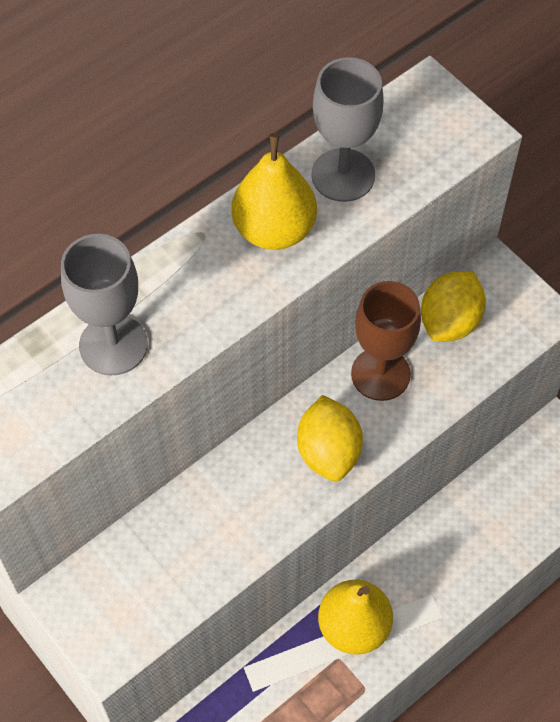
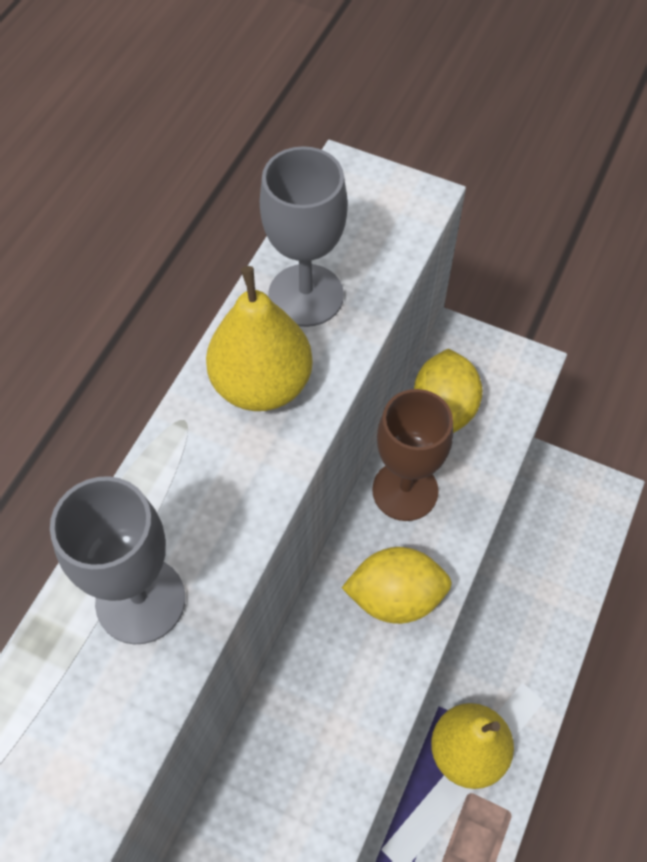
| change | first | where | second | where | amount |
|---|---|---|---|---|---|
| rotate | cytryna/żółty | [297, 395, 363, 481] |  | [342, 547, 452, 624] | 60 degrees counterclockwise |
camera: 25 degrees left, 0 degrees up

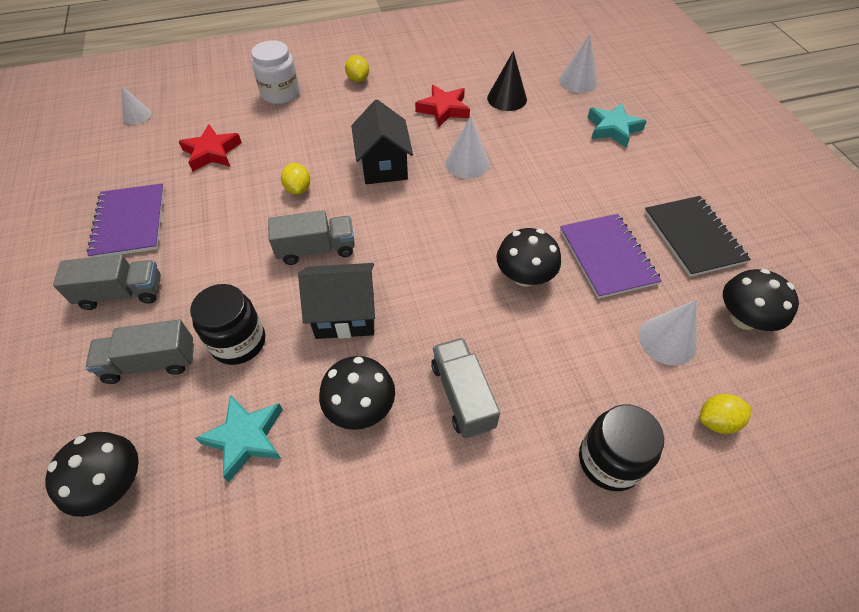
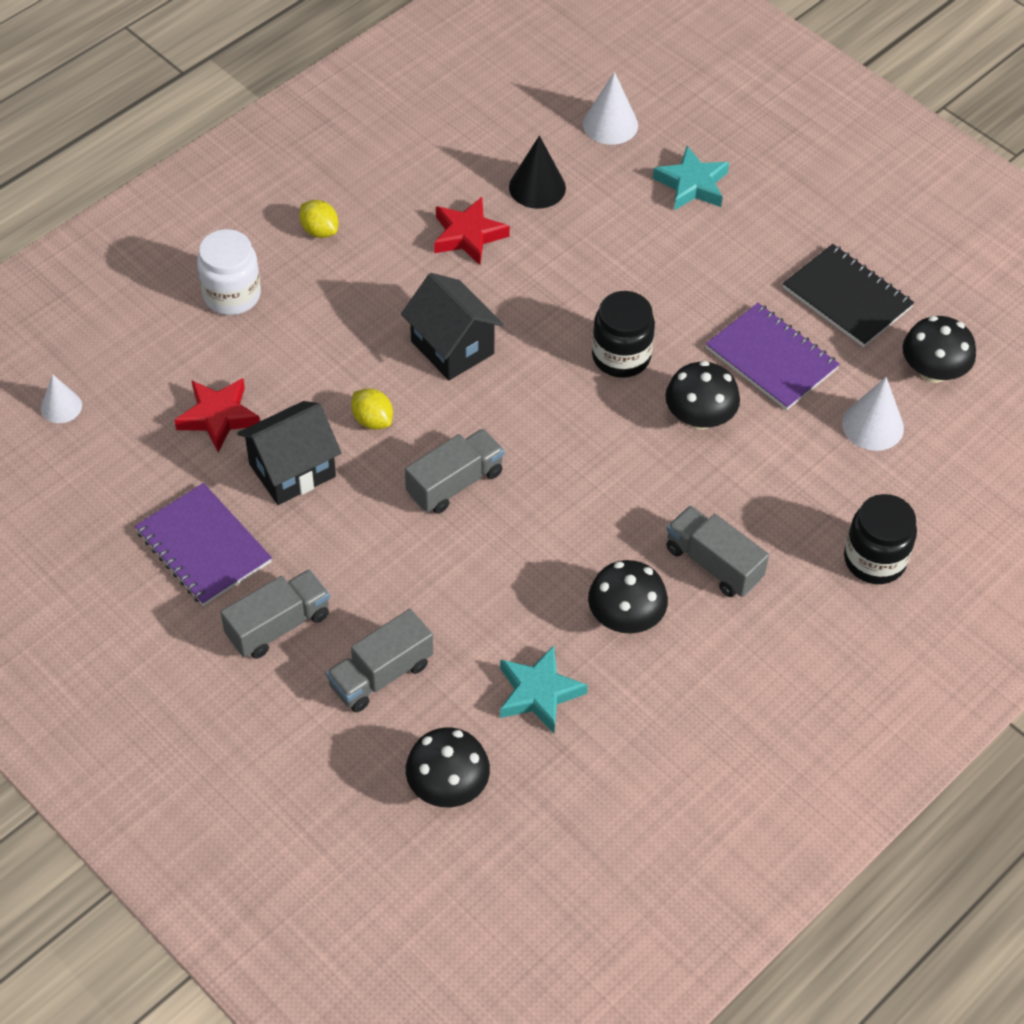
| change | first | where | second | where | amount |
|---|---|---|---|---|---|
| move | słoik/czarny | [190, 284, 265, 365] |  | [592, 291, 655, 378] |  |
| move | domek/czarny | [298, 263, 375, 339] |  | [237, 401, 342, 505] |  |
| delete | stożek/biały | [445, 116, 490, 179] |  |  |  |
| delete | cytryna/żółty | [700, 394, 751, 434] |  |  |  |
camera: 30 degrees left, 0 degrees up

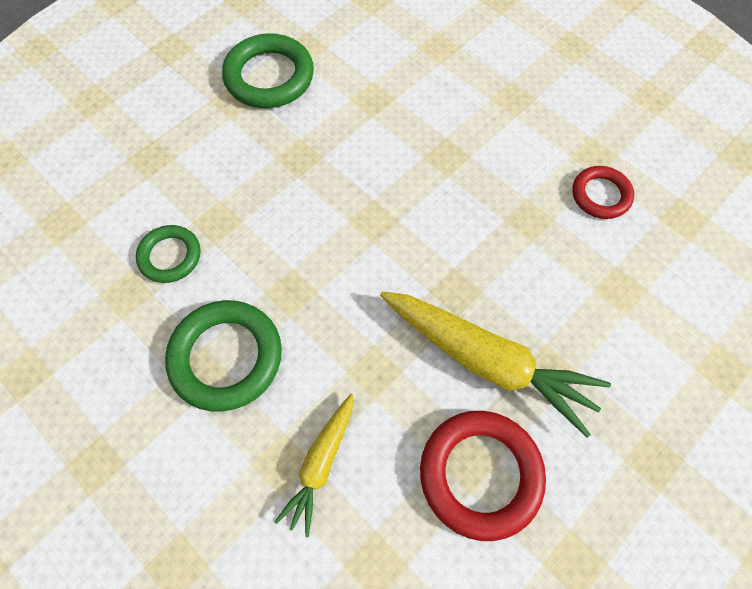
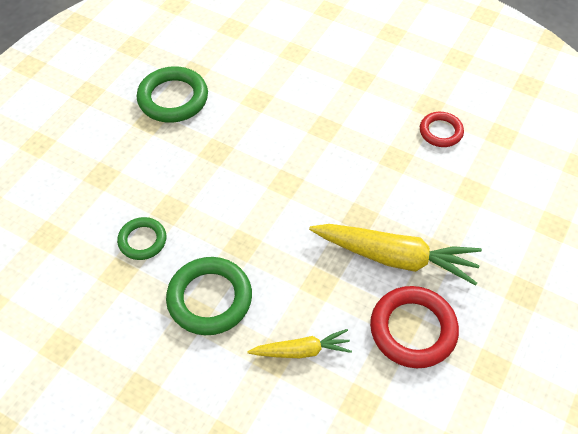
| change | first | where | second | where | amount |
|---|---|---|---|---|---|
| rotate | marchewka/żółty | [274, 394, 353, 537] |  | [247, 329, 352, 358] | 105 degrees counterclockwise |
camera: 15 degrees left, 10 degrees down

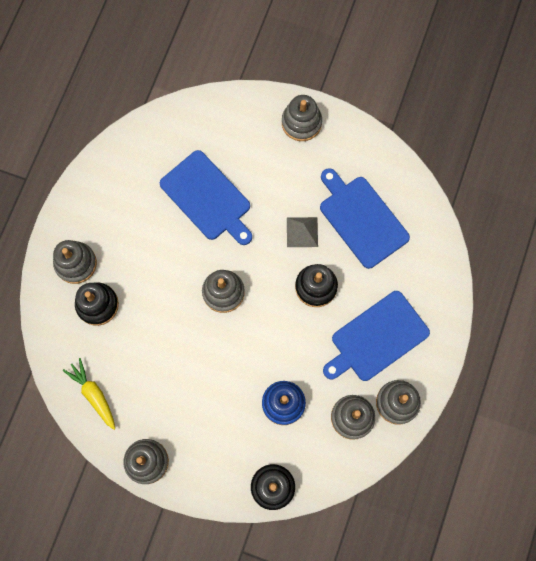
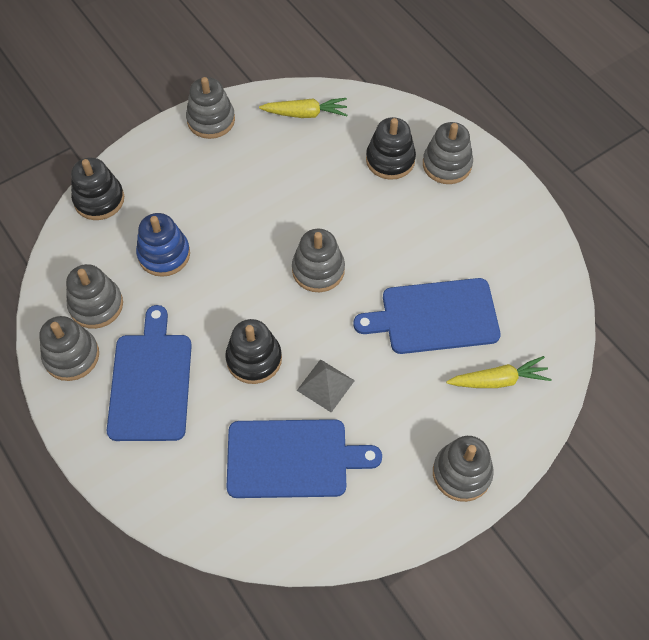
| change | first | where | second | where | amount |
|---|---|---|---|---|---|
| insert |  |  | marchewka/żółty | [446, 356, 551, 388] |  |
camera: 125 degrees right, 15 degrees down

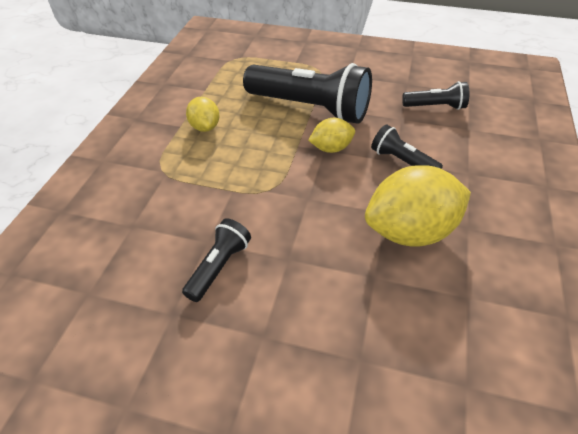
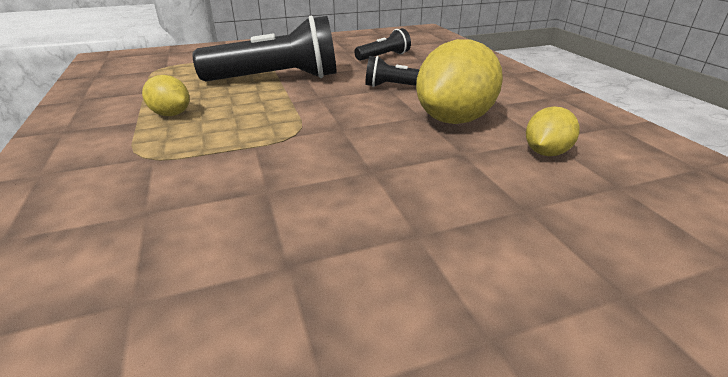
| change | first | where | second | where | amount |
|---|---|---|---|---|---|
| delete | latarka/czarny | [182, 218, 251, 302] |  |  |  |
| move | cytryna/żółty | [308, 118, 355, 153] |  | [526, 106, 580, 156] |  |
camera: 35 degrees left, 15 degrees down

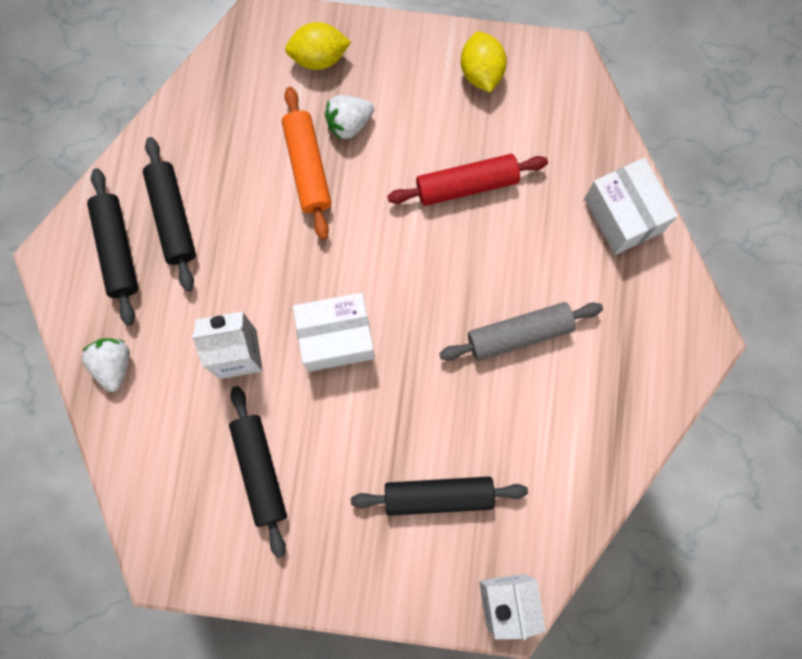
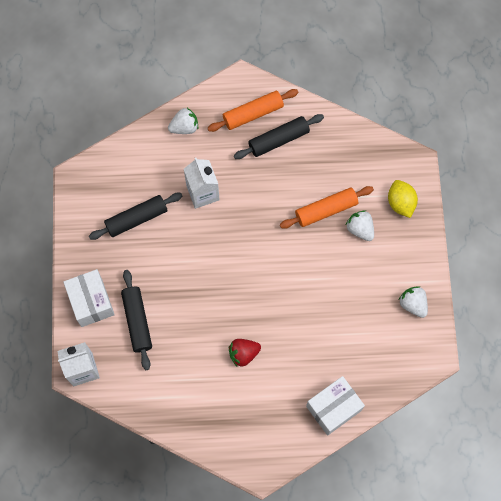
| change | first | where | second | where | amount |
|---|---|---|---|---|---|
| recolor | wałek do ciasta/czarny | [87, 168, 138, 326] | wałek do ciasta/pomarańczowy | [208, 89, 298, 132] |  |
| move | pudełko/biały | [293, 293, 375, 372] |  | [63, 269, 115, 327] |  |
| delete | wałek do ciasta/czerwony | [387, 154, 548, 206] |  |  |  |
| replace | wałek do ciasta/szary | [439, 302, 603, 361] | truskawka/czerwony | [229, 339, 261, 367] |  |
| replace | cytryna/żółty | [461, 32, 507, 93] | truskawka/biały | [399, 286, 428, 318] |  |
camera: 80 degrees right, 5 degrees down

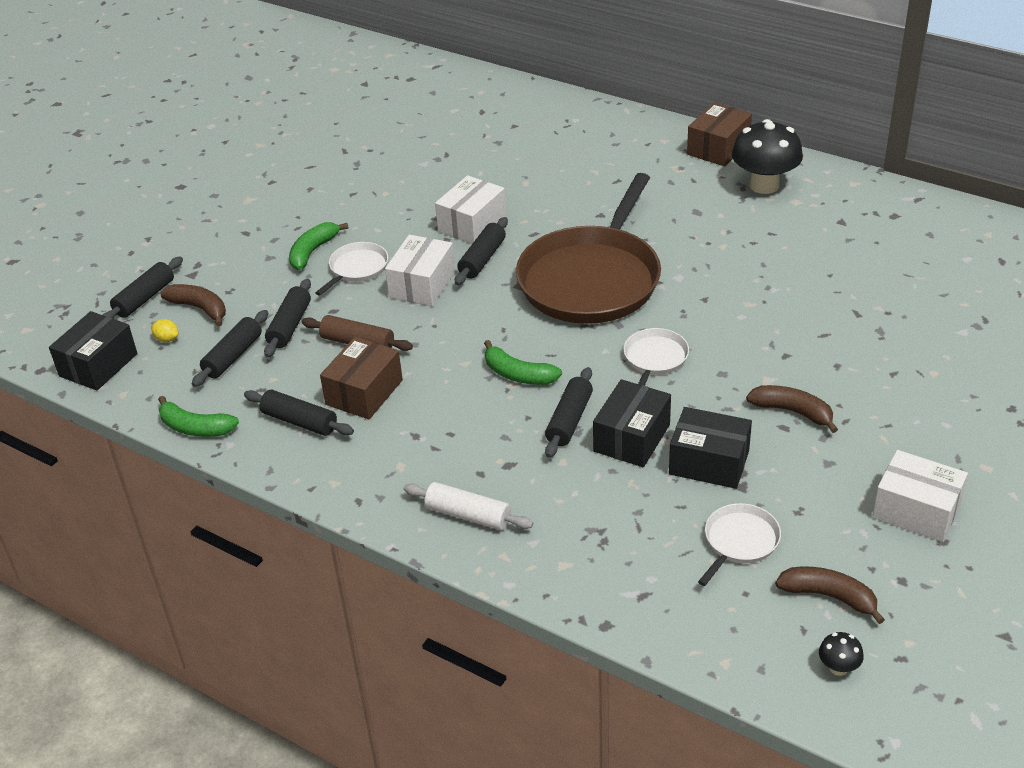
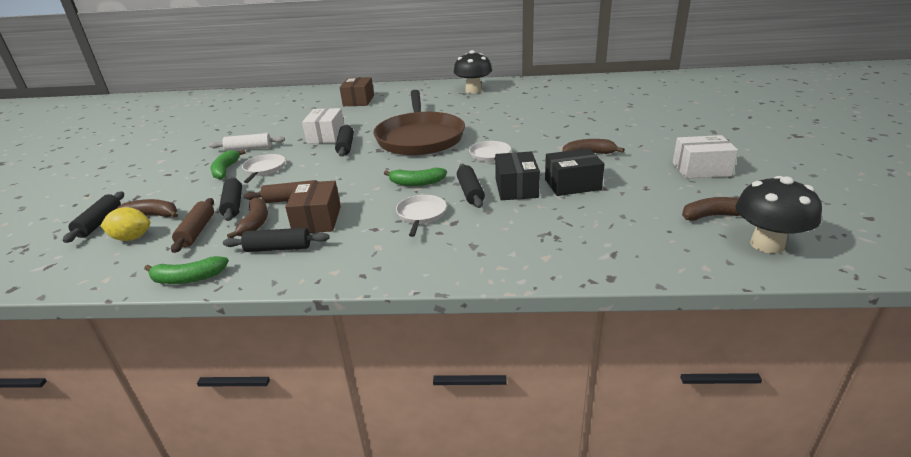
| change | first | where | second | where | amount |
|---|---|---|---|---|---|
| delete | pudełko/czarny | [49, 311, 137, 391] |  |  |  |
| resize | cytryna/żółty | [151, 319, 179, 342] |  | [101, 207, 150, 241] | x1.77 |
| recolor | wałek do ciasta/czarny | [192, 310, 268, 387] | wałek do ciasta/brązowy | [171, 198, 214, 253] |  |
| delete | pudełko/biały | [385, 235, 455, 306] |  |  |  |
| move | wałek do ciasta/biały | [404, 482, 533, 530] |  | [209, 133, 285, 151] |  |
| move | pudełko/brązowy | [687, 102, 752, 166] |  | [340, 77, 374, 106] |  |
| move | patelnia/biały | [698, 503, 781, 586] |  | [396, 195, 447, 237] |  |
| resize | grzyb/czarny | [819, 632, 864, 676] |  | [736, 176, 822, 254] | x2.31 |
| insert |  |  | banan/brązowy | [227, 197, 268, 238] |  |
camera: 30 degrees left, 10 degrees down

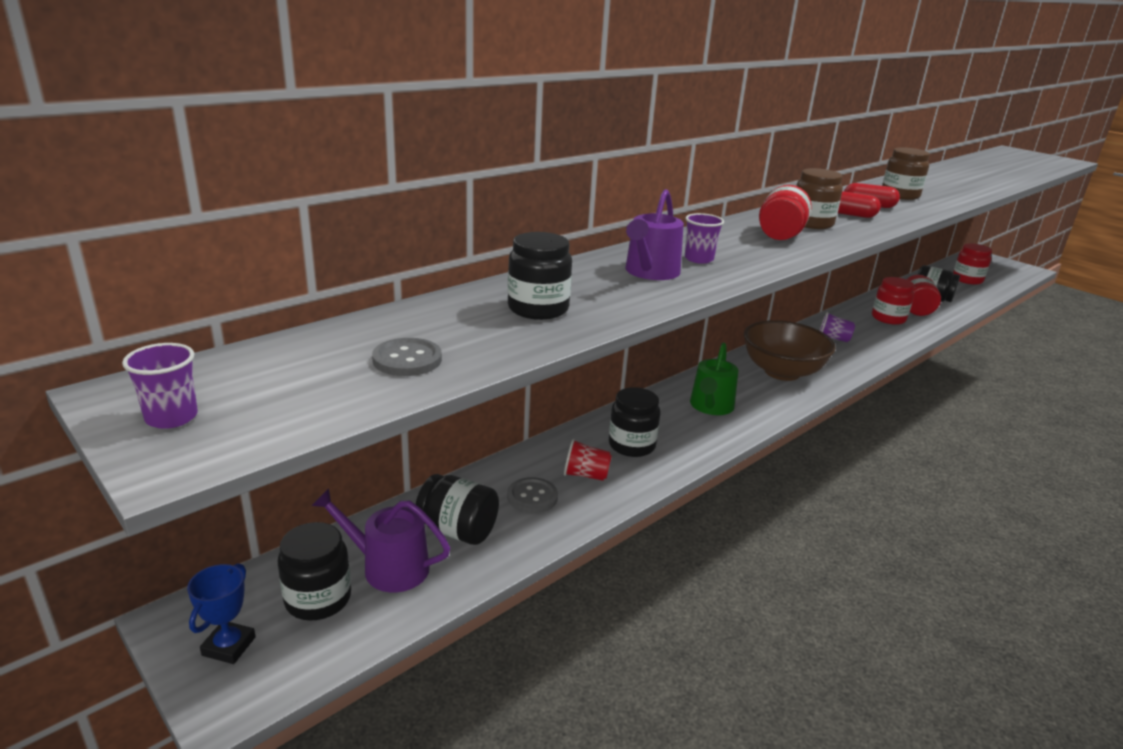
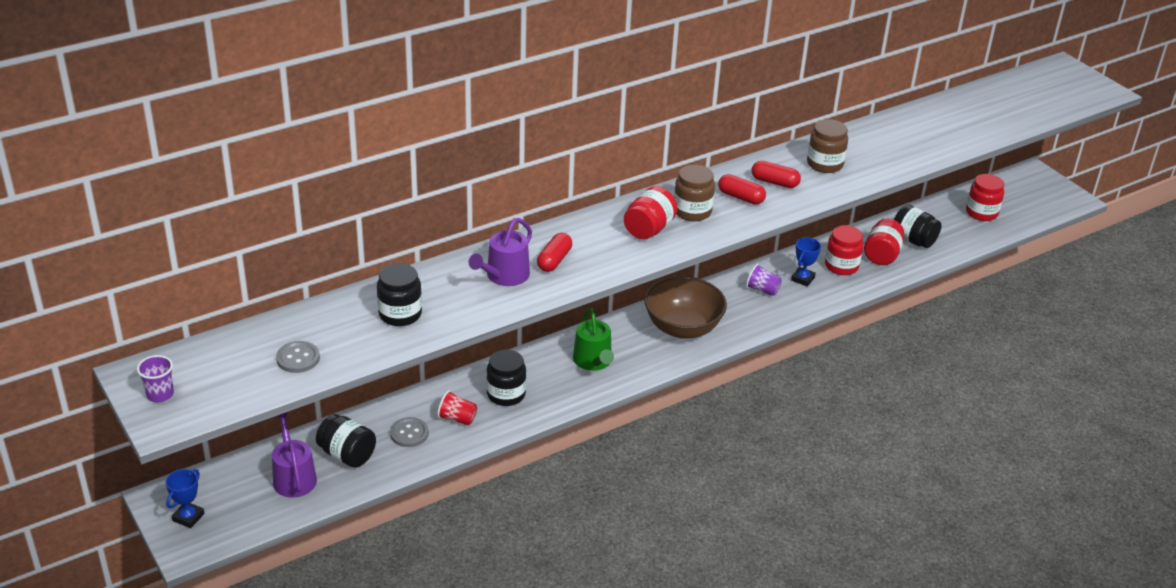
| change | first | where | second | where | amount |
|---|---|---|---|---|---|
| delete | słoik/czarny | [278, 522, 351, 621] |  |  |  |
| rotate | konewka/fioletowy | [312, 488, 450, 592] |  | [272, 412, 317, 498] | 45 degrees clockwise |
| replace | szklanka/fioletowy | [685, 213, 724, 264] | kapsułka/czerwony | [537, 233, 572, 272] |  |
| rotate | konewka/zielony | [690, 343, 739, 415] |  | [573, 308, 614, 371] | 45 degrees counterclockwise |
| insert |  |  | puchar/niebieski | [791, 237, 821, 287] |  |
camera: 10 degrees right, 10 degrees up

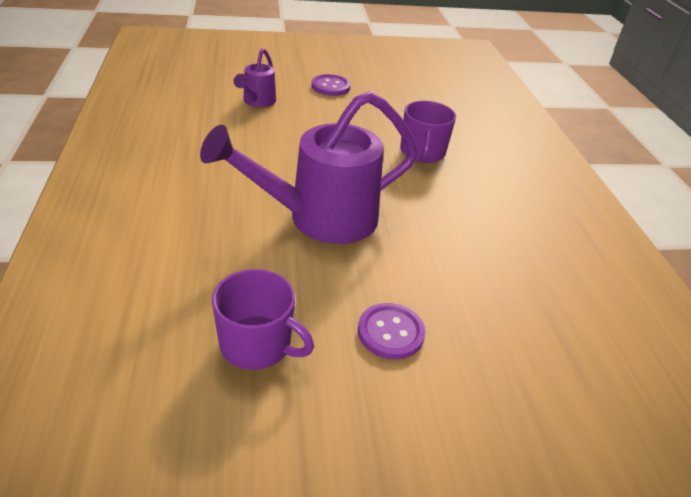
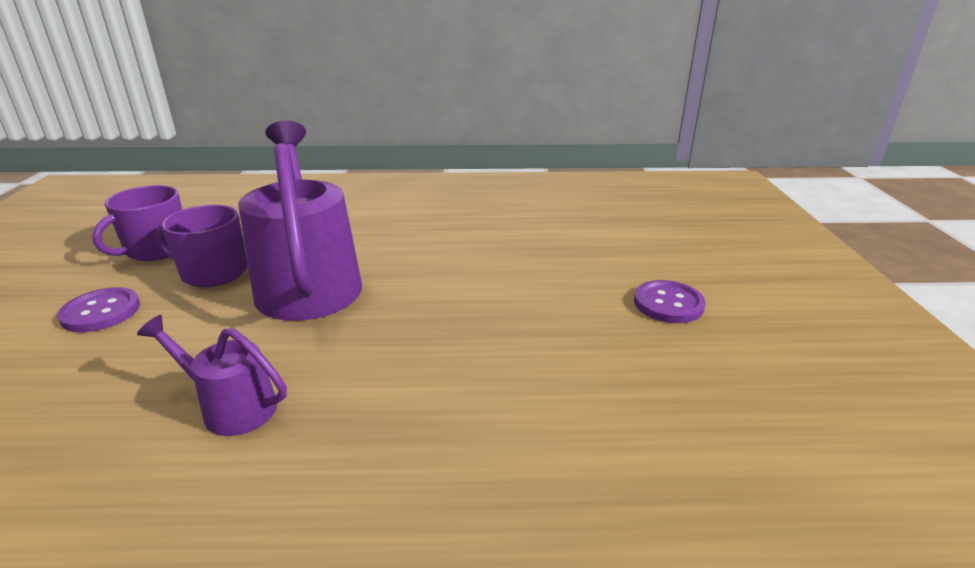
| change | first | where | second | where | amount |
|---|---|---|---|---|---|
| move | konewka/fioletowy | [234, 48, 276, 107] |  | [137, 315, 287, 436] |  |
| move | kubek/fioletowy | [400, 101, 456, 163] |  | [155, 205, 248, 287] |  |
camera: 100 degrees right, 10 degrees down

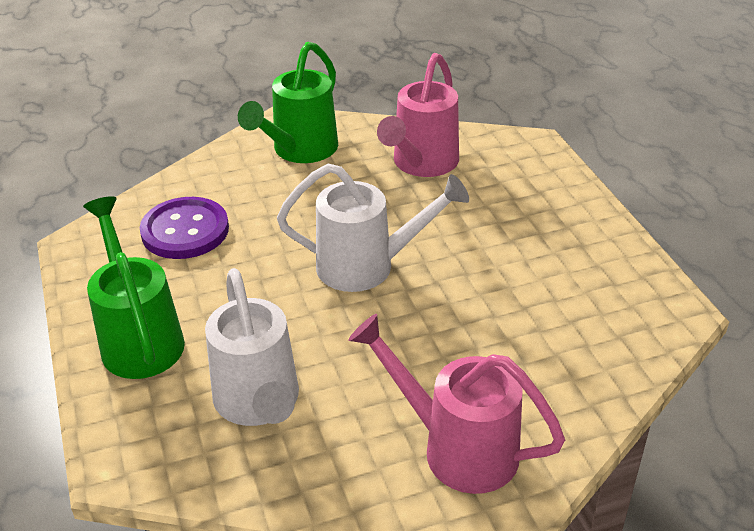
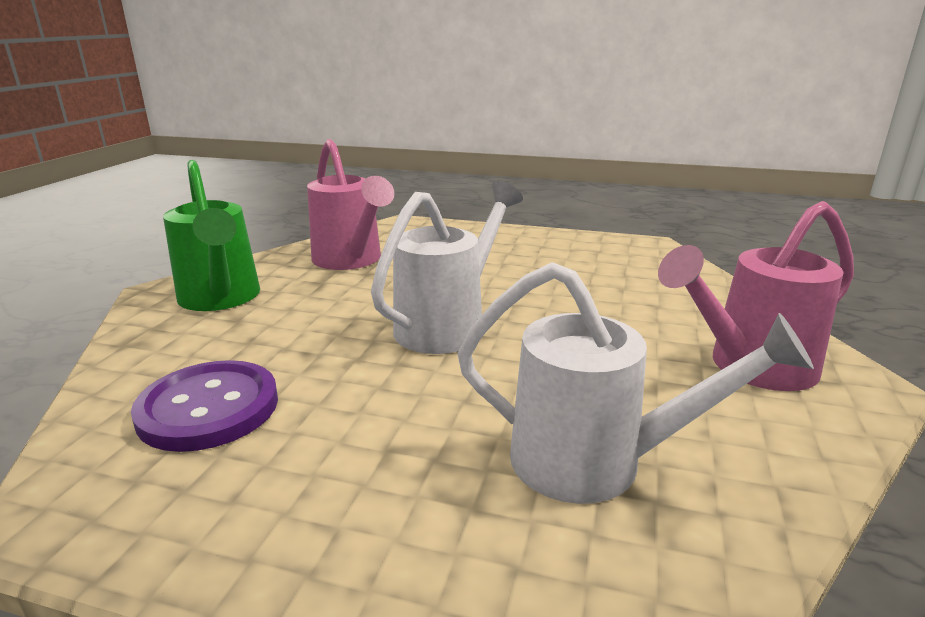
| change | first | where | second | where | amount |
|---|---|---|---|---|---|
| delete | konewka/zielony | [83, 196, 185, 379] |  |  |  |
camera: 55 degrees left, 15 degrees down

